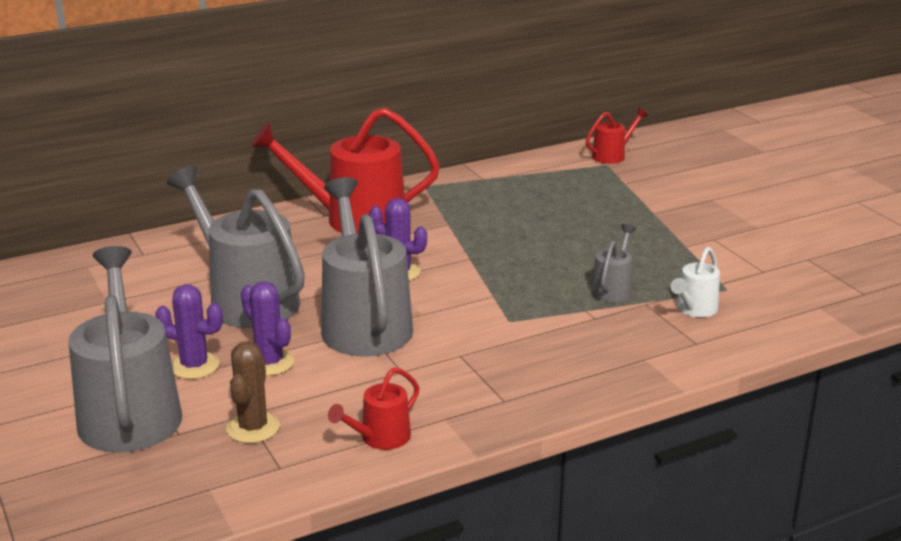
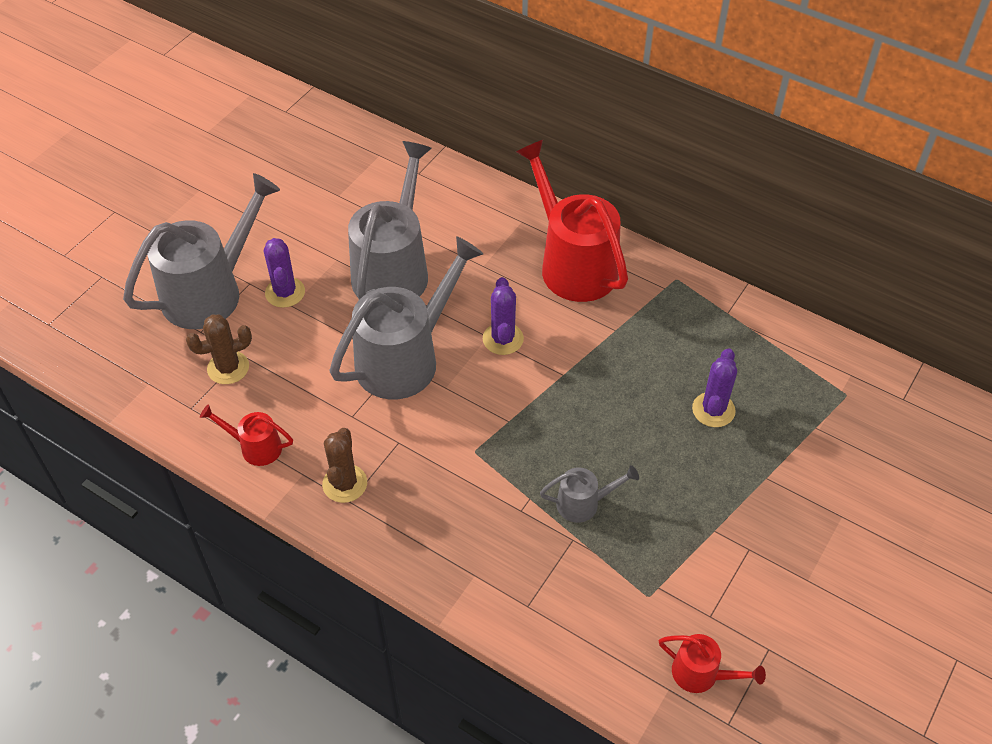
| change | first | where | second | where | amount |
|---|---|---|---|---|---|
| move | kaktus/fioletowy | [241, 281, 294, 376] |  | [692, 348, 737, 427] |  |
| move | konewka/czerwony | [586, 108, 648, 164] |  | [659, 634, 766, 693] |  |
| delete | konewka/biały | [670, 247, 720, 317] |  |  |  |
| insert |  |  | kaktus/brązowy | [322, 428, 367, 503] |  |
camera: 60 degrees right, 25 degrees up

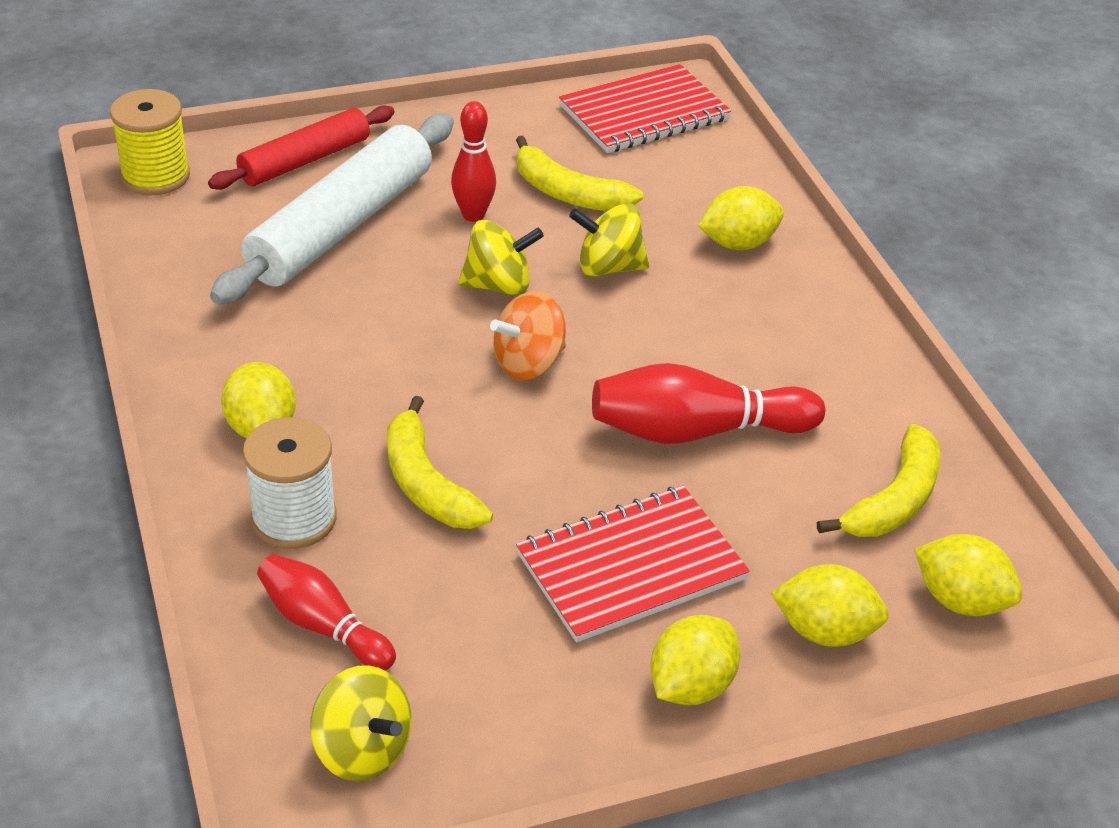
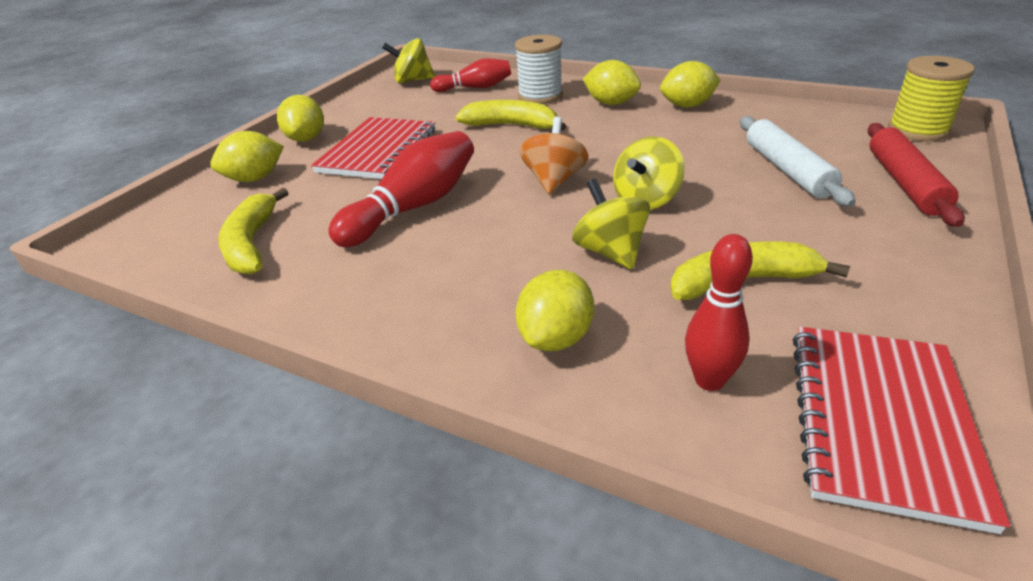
| change | first | where | second | where | amount |
|---|---|---|---|---|---|
| resize | wałek do ciasta/biały | [210, 114, 454, 305] |  | [740, 116, 856, 207] | x0.62 |
| move | kręgiel/czerwony | [451, 101, 496, 222] |  | [685, 234, 753, 391] |  |
| rotate | bączek/żółty | [569, 203, 649, 276] |  | [572, 179, 650, 269] | 75 degrees counterclockwise |
| move | cytryna/żółty | [914, 534, 1023, 616] |  | [660, 61, 721, 108] |  |
camera: 140 degrees right, 5 degrees down

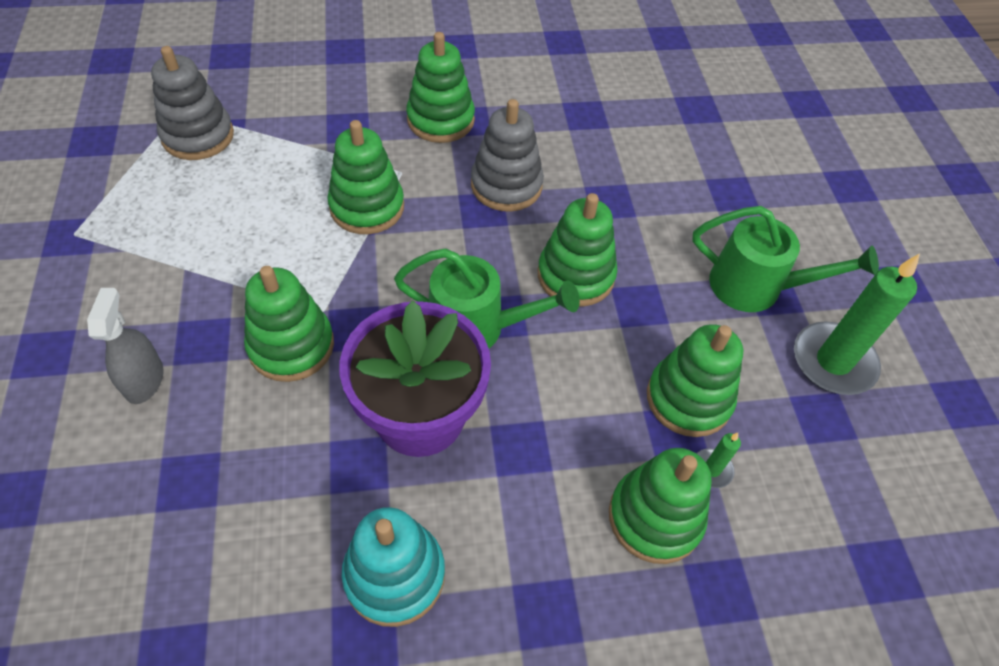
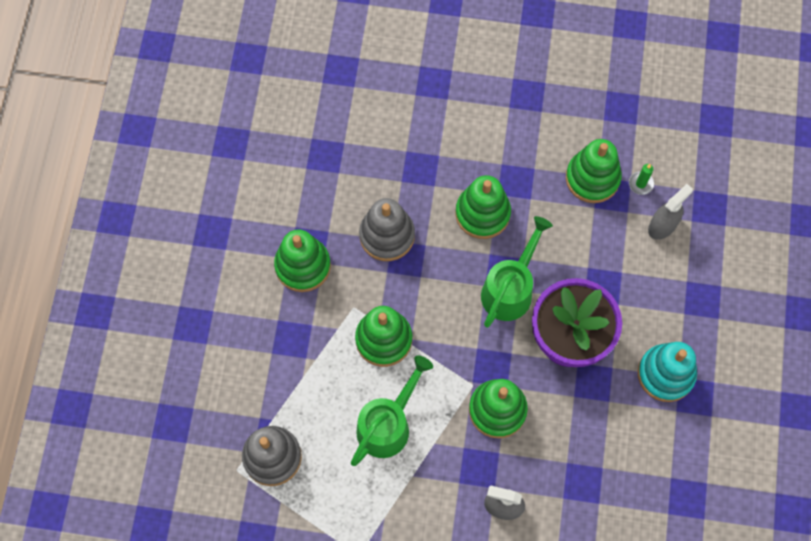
| change | first | where | second | where | amount |
|---|---|---|---|---|---|
| replace | zabawka nakładanka/zielony | [609, 448, 712, 564] | spryskiwacz/szary | [648, 184, 693, 240] |  |
| move | konewka/zielony | [692, 206, 879, 312] |  | [351, 355, 433, 466] |  |
| delete | świeca/zielony | [794, 253, 920, 395] |  |  |  |
camera: 70 degrees left, 15 degrees up

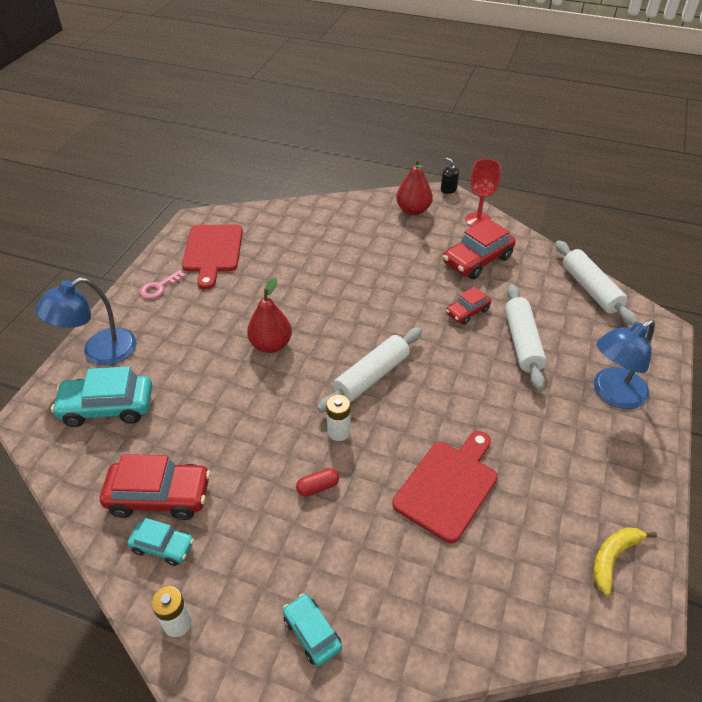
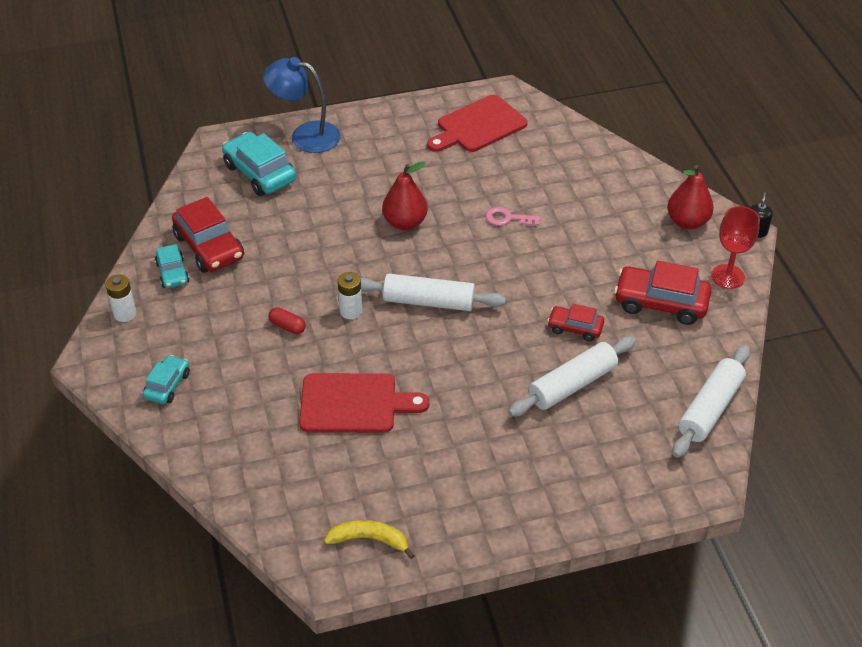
| change | first | where | second | where | amount |
|---|---|---|---|---|---|
| move | klucz/różowy | [140, 270, 186, 299] |  | [486, 207, 541, 226] |  |
| delete | lampka/niebieski | [594, 319, 655, 409] |  |  |  |
camera: 55 degrees right, 0 degrees up

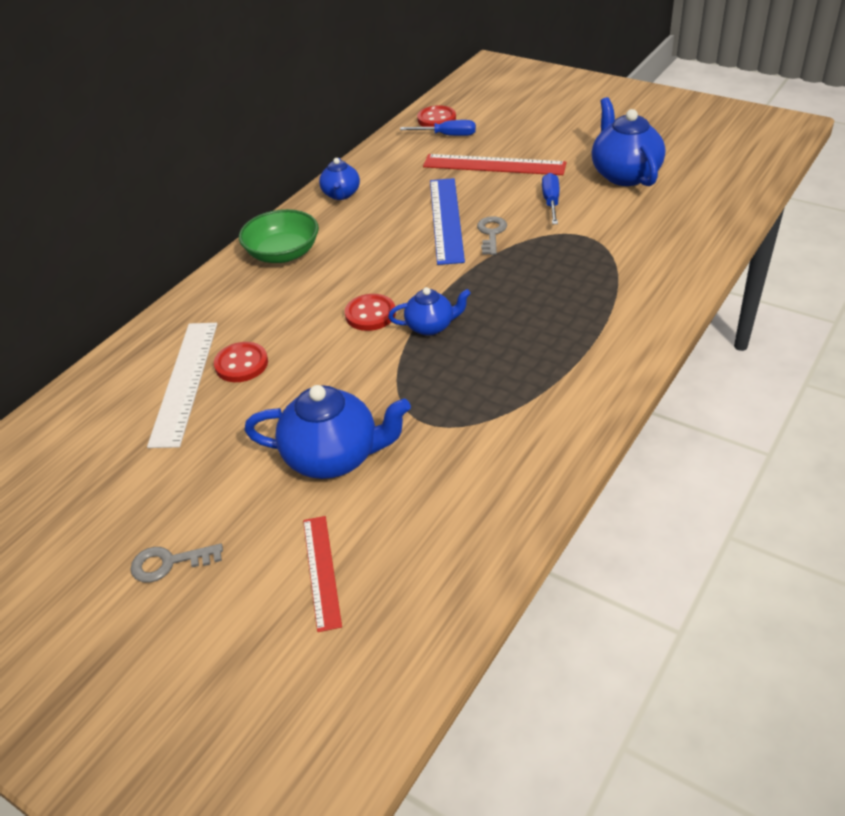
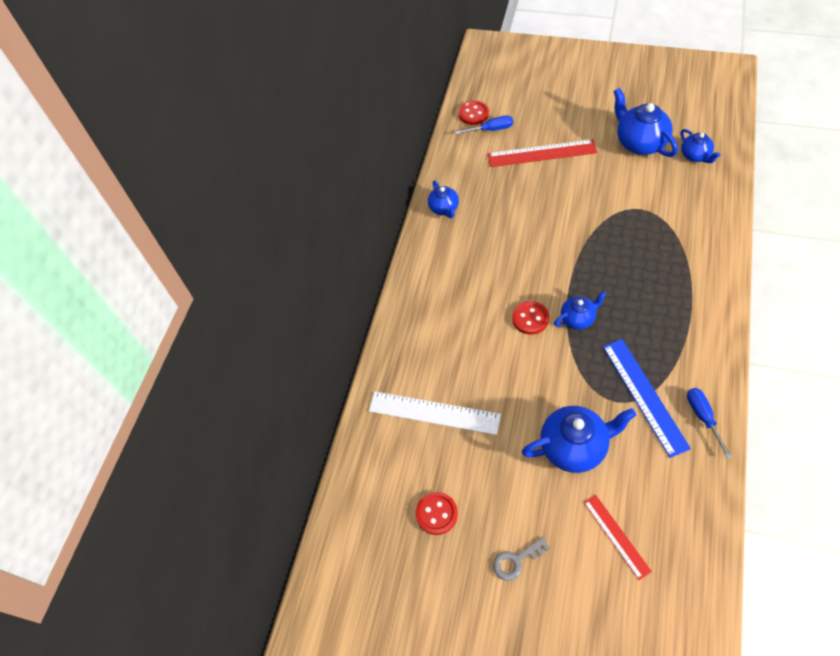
| change | first | where | second | where | amount |
|---|---|---|---|---|---|
| rotate | linijka/biały | [147, 323, 217, 448] |  | [369, 391, 501, 435] | 60 degrees counterclockwise |
| move | guzik/czerwony | [214, 342, 268, 382] |  | [416, 492, 458, 535] |  |
| delete | miska/zielony | [239, 209, 319, 263] |  |  |  |
| move | linijka/niebieski | [430, 178, 465, 265] |  | [603, 339, 691, 458] |  |
| delete | klucz/szary | [477, 216, 507, 255] |  |  |  |
| move | śrubokręt/niebieski | [542, 173, 559, 224] |  | [687, 388, 732, 459] |  |
| insert |  |  | imbryk/niebieski | [680, 129, 721, 163] |  |
camera: 15 degrees left, 15 degrees up

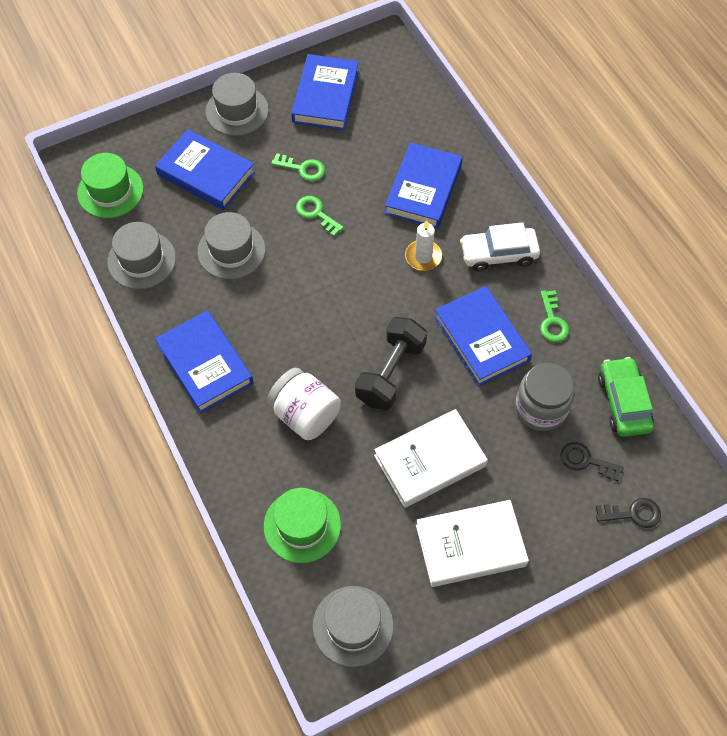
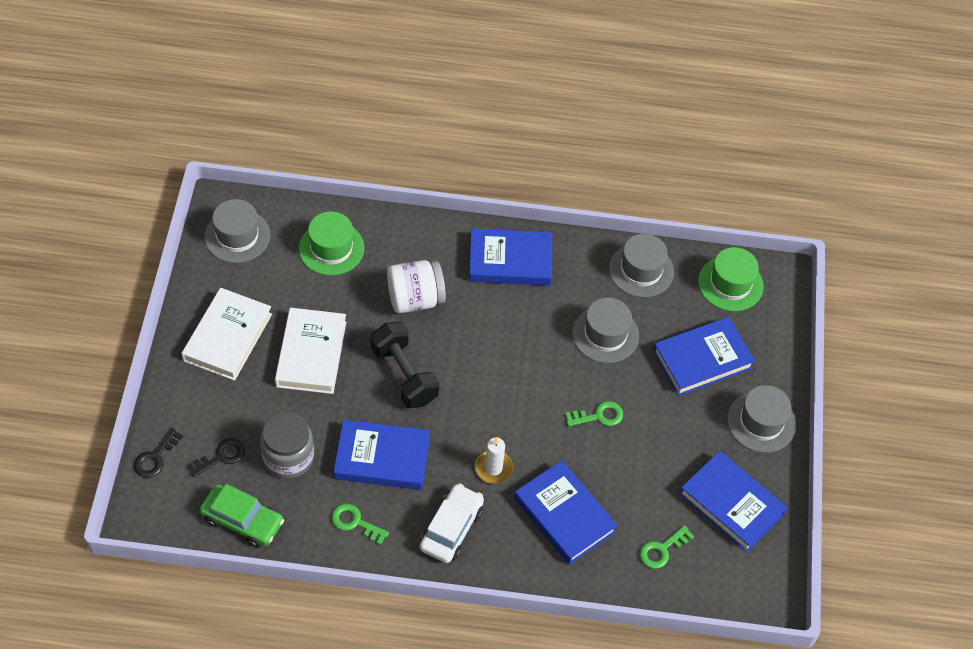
| change | first | where | second | where | amount |
|---|---|---|---|---|---|
| move | klucz/zielony | [271, 153, 325, 181] |  | [639, 525, 694, 569] |  |
camera: 120 degrees right, 5 degrees down

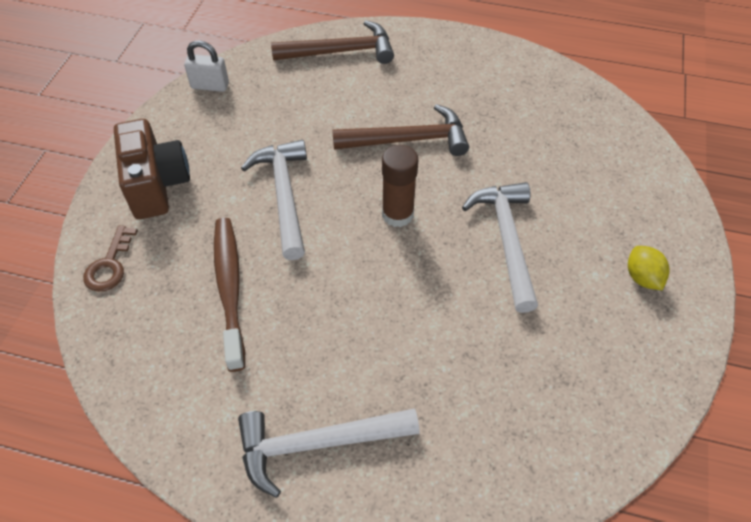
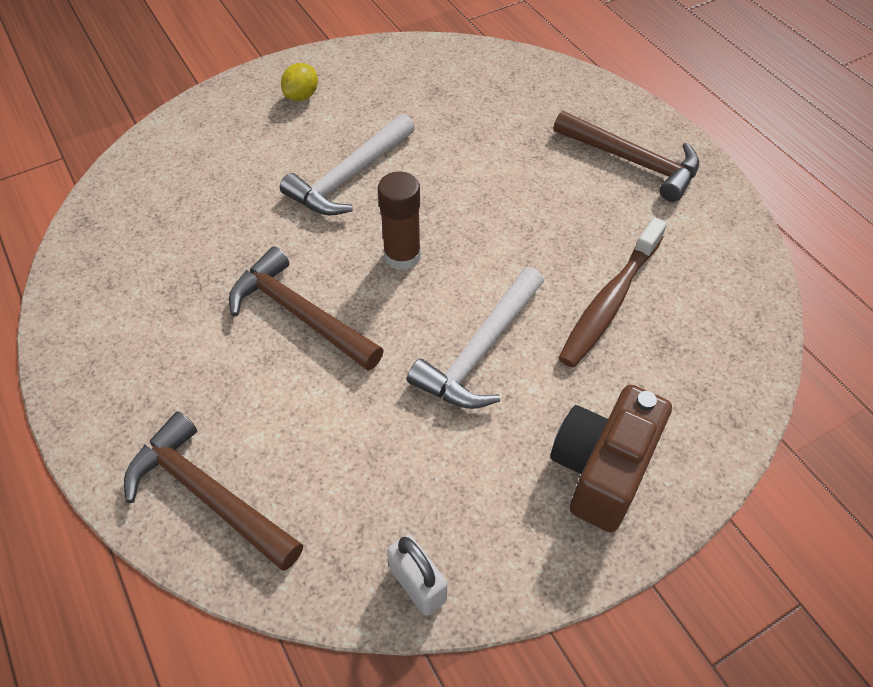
| change | first | where | second | where | amount |
|---|---|---|---|---|---|
| delete | klucz/brązowy | [83, 226, 138, 292] |  |  |  |
| recolor | młotek/biały | [238, 408, 420, 498] | młotek/brązowy | [553, 111, 699, 202] |  |
camera: 135 degrees left, 0 degrees up

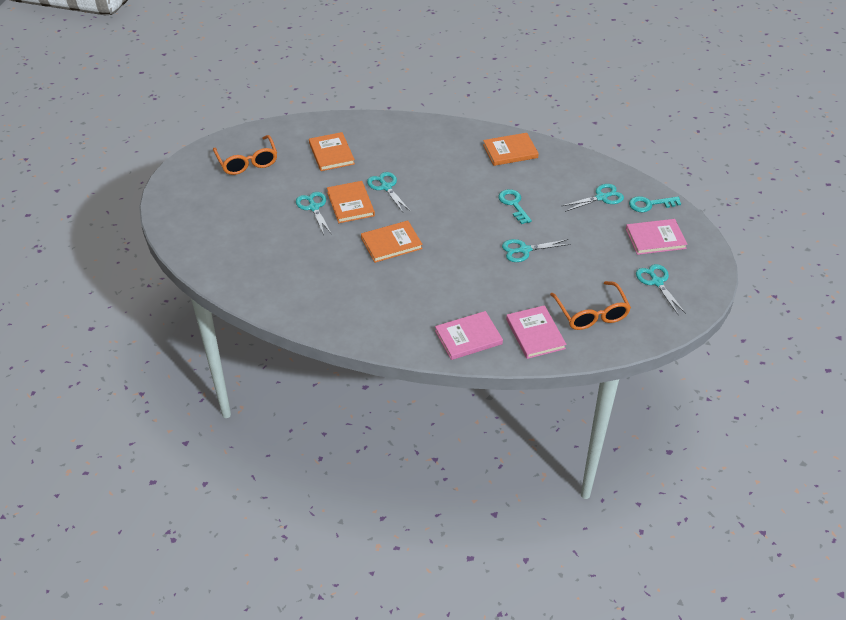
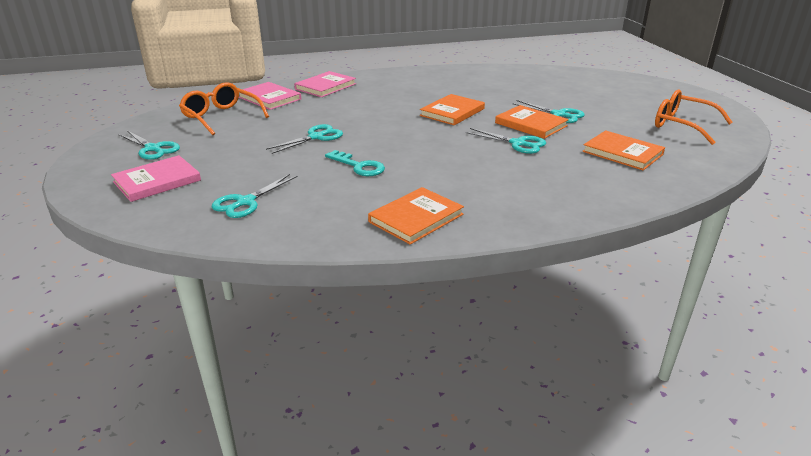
| change | first | where | second | where | amount |
|---|---|---|---|---|---|
| delete | klucz/turkusowy | [629, 196, 681, 212] |  |  |  |
camera: 150 degrees right, 15 degrees down

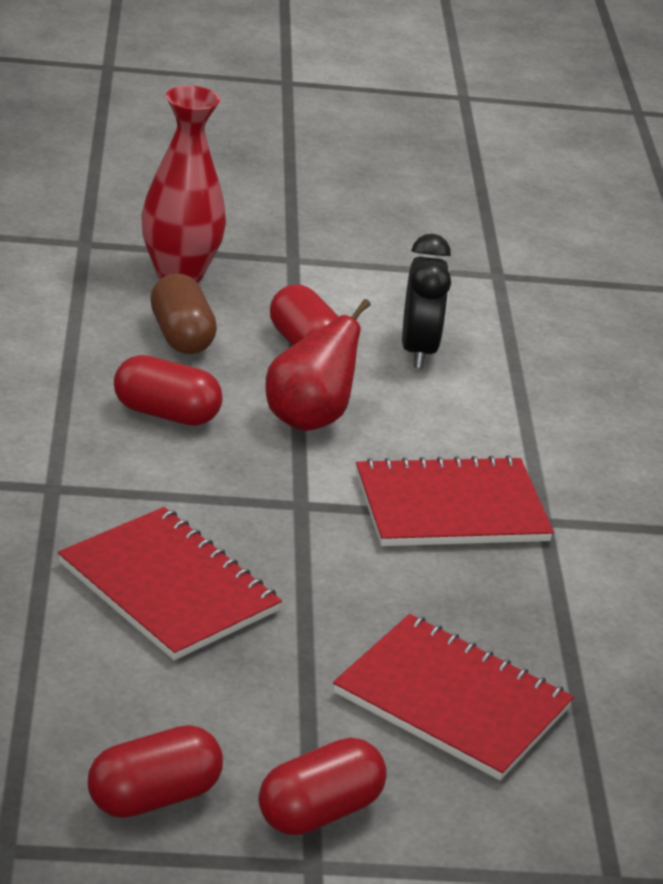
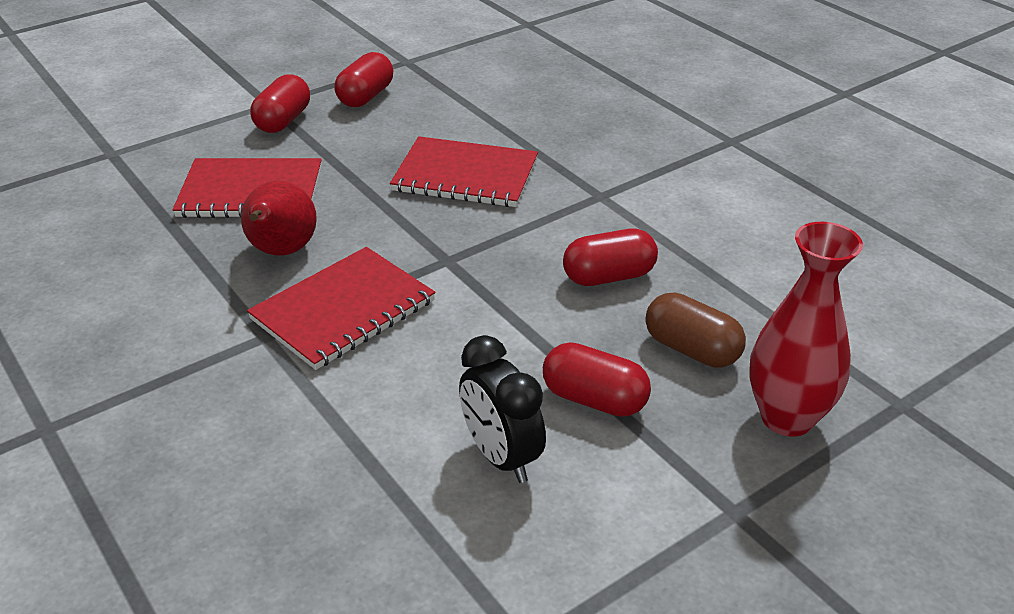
| change | first | where | second | where | amount |
|---|---|---|---|---|---|
| move | gruszka/czerwony | [265, 299, 371, 431] |  | [241, 181, 317, 256] |  |
camera: 150 degrees right, 5 degrees up

